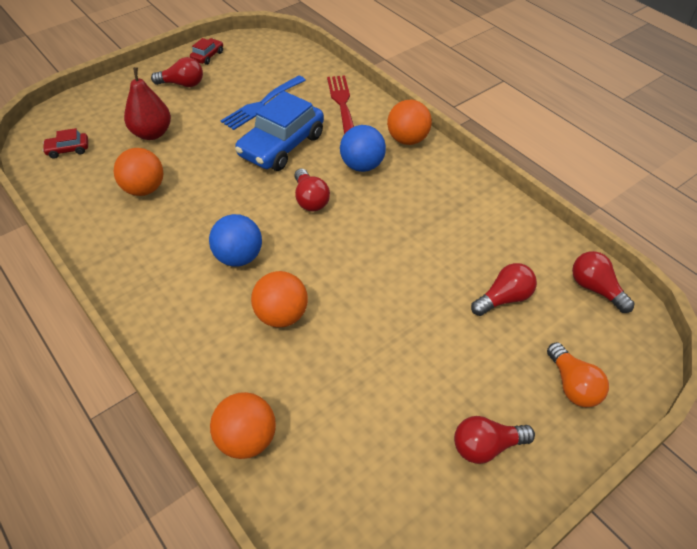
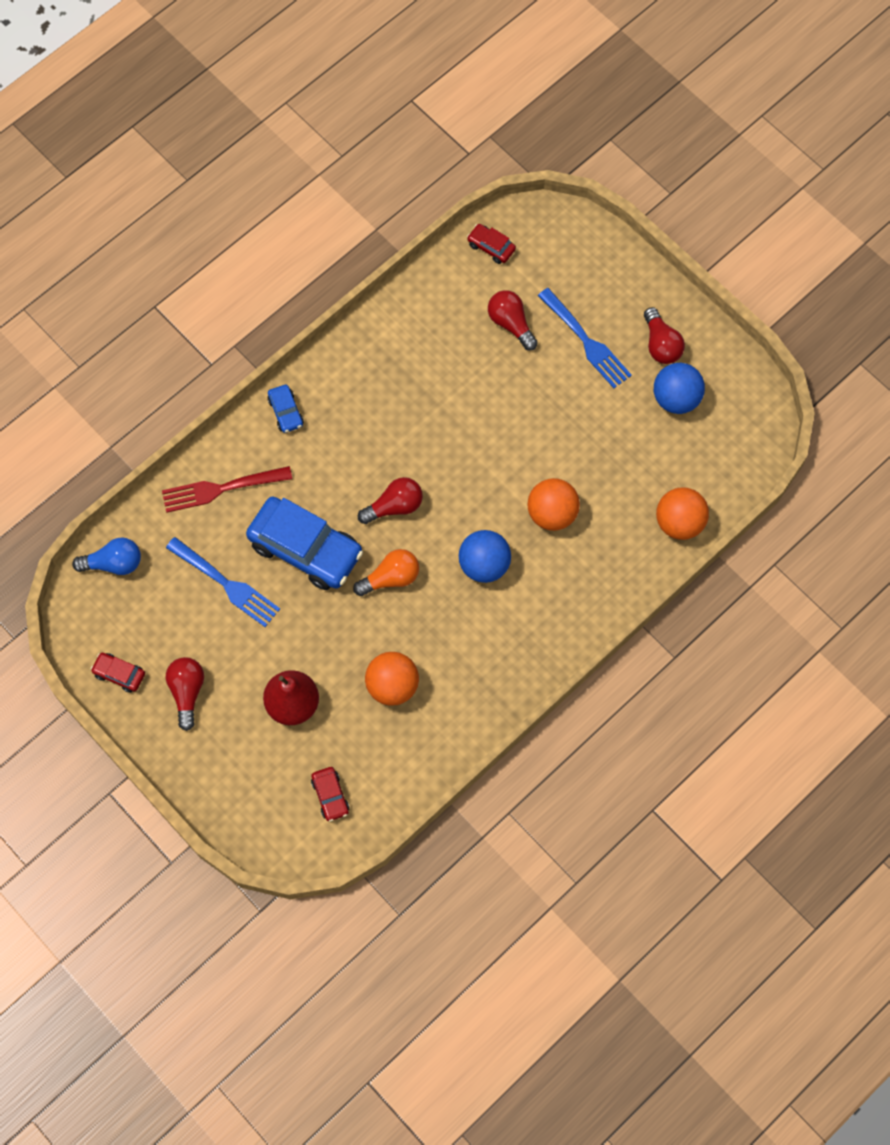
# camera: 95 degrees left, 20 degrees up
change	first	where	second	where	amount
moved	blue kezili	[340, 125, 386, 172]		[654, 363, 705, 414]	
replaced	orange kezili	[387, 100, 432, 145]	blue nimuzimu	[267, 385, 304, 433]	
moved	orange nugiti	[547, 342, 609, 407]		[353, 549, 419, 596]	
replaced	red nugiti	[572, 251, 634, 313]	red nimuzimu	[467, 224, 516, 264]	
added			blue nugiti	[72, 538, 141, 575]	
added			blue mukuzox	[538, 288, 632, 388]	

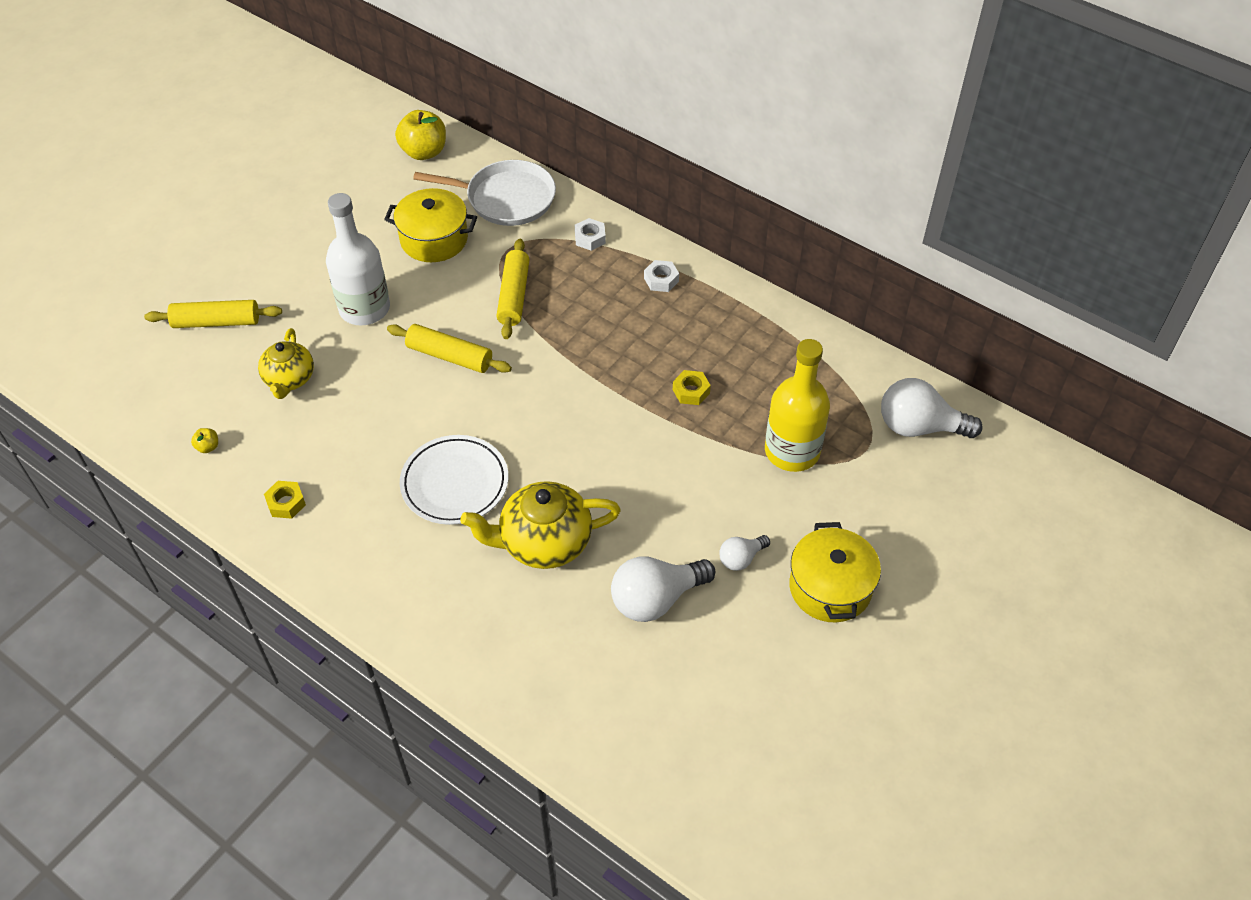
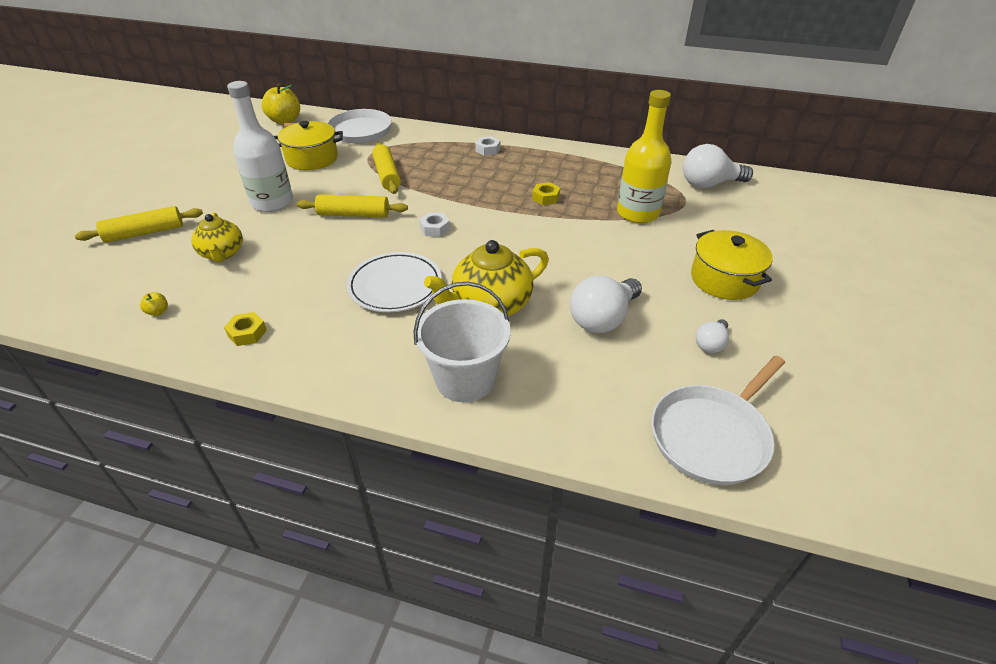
# camera: 20 degrees left, 10 degrees down
change	first	where	second	where	amount
moved	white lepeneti	[575, 218, 606, 251]		[419, 212, 450, 237]	
moved	white nugiti	[720, 535, 770, 571]		[696, 319, 729, 353]	
added			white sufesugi	[414, 282, 511, 402]	
added			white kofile	[651, 356, 785, 485]	

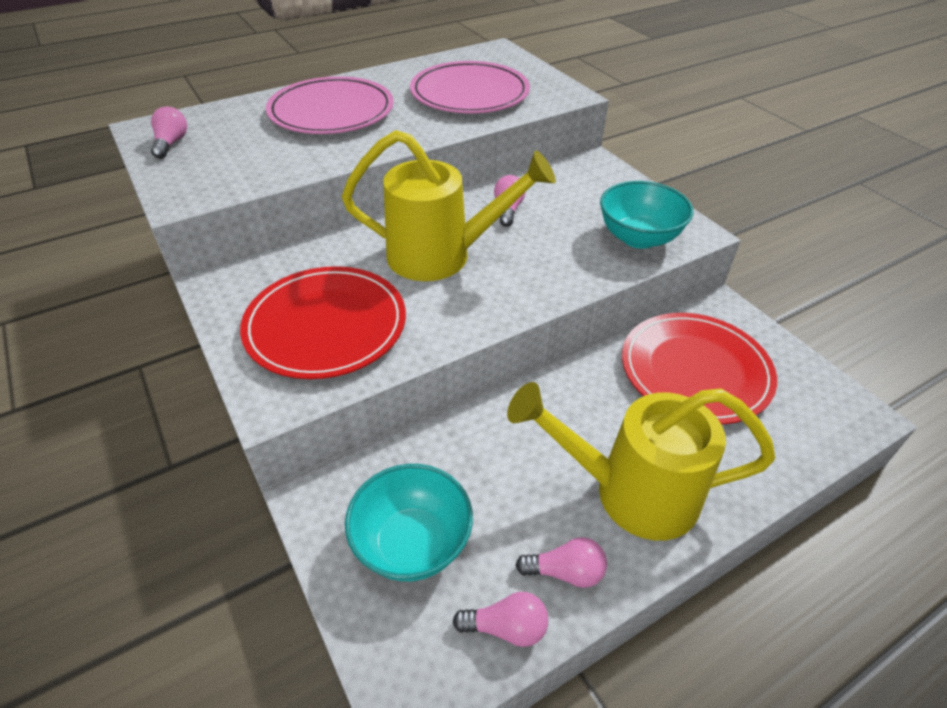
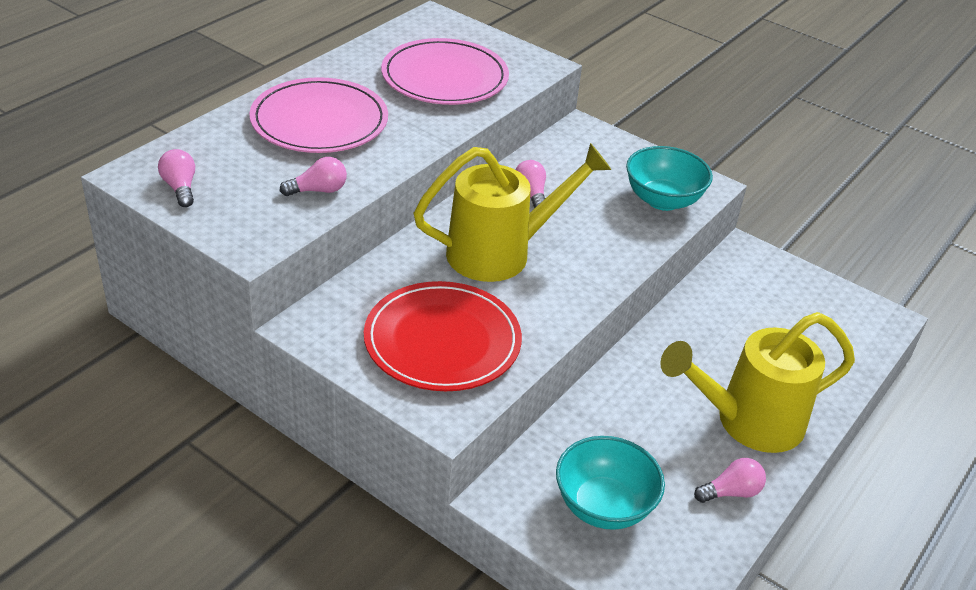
# camera: 25 degrees left, 5 degrees down
change	first	where	second	where	amount
moved	pink nugiti	[453, 592, 548, 647]		[280, 157, 347, 196]	
removed	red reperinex	[622, 313, 777, 424]			

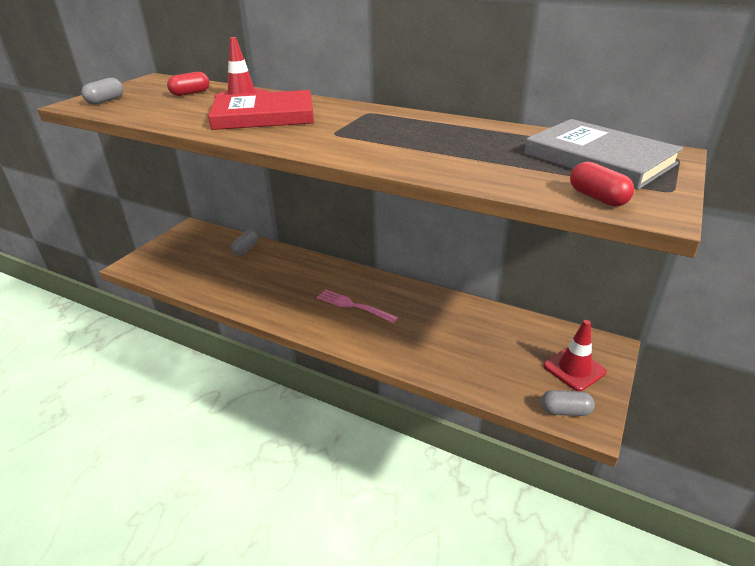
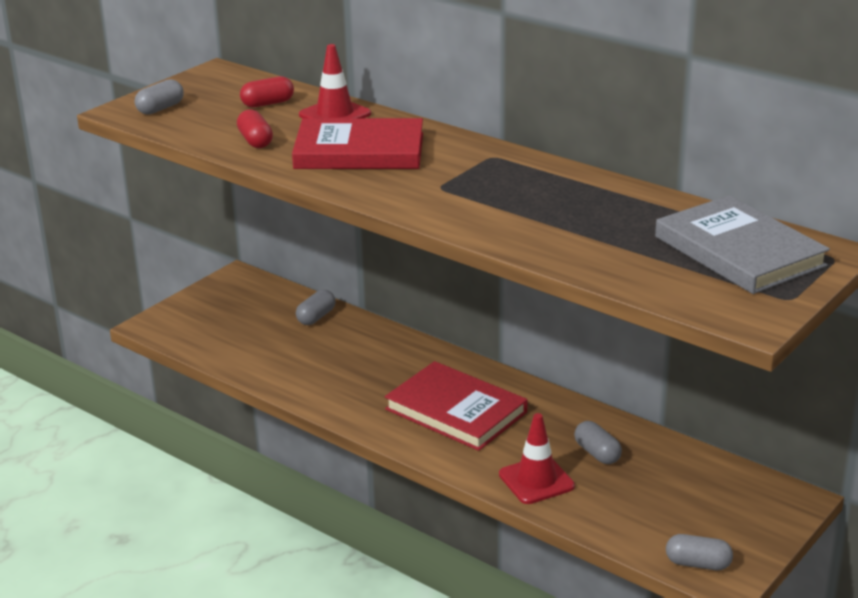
# camera: 10 degrees right, 5 degrees down
change	first	where	second	where	amount
replaced	pink mukuzox	[317, 289, 399, 323]	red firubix	[385, 361, 527, 451]	
moved	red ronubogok	[544, 320, 607, 391]		[499, 413, 575, 504]	
moved	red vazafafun	[570, 162, 634, 207]		[237, 109, 273, 148]	
added			grey vazafafun	[574, 421, 622, 464]	

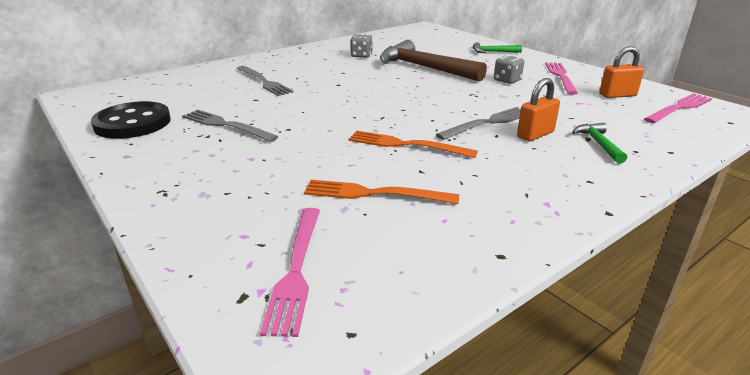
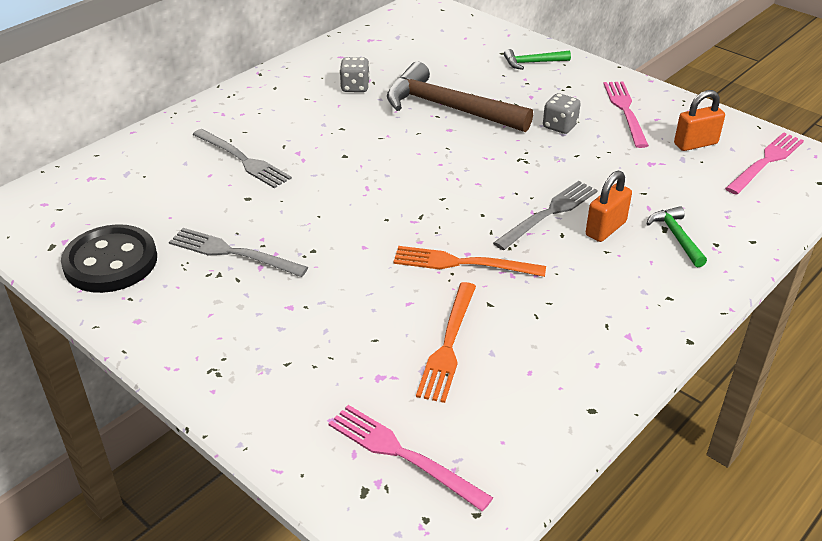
# camera: 10 degrees left, 10 degrees up
change	first	where	second	where	amount
turned	pink mukuzox	[260, 208, 320, 337]		[328, 405, 493, 511]	135 degrees clockwise
turned	orange mukuzox	[304, 180, 459, 204]		[416, 282, 476, 403]	75 degrees counterclockwise

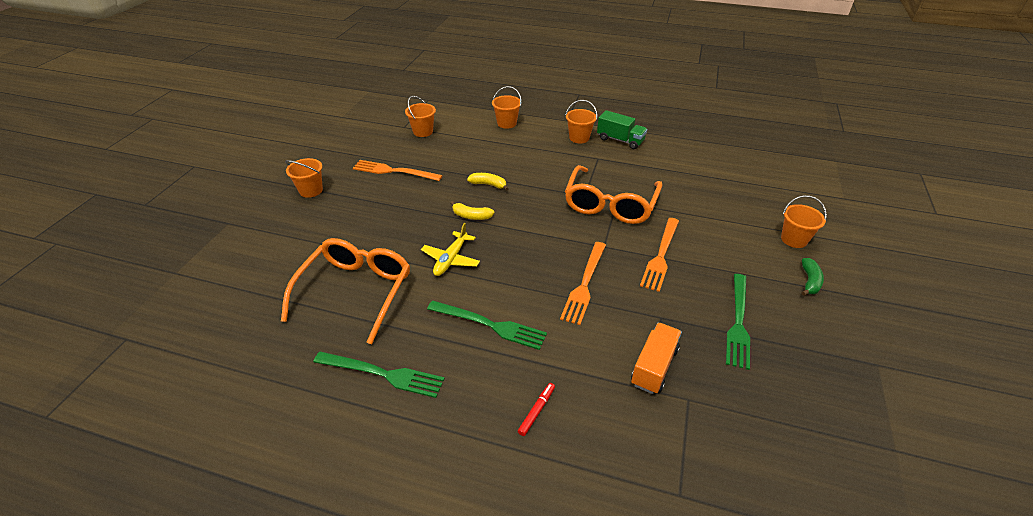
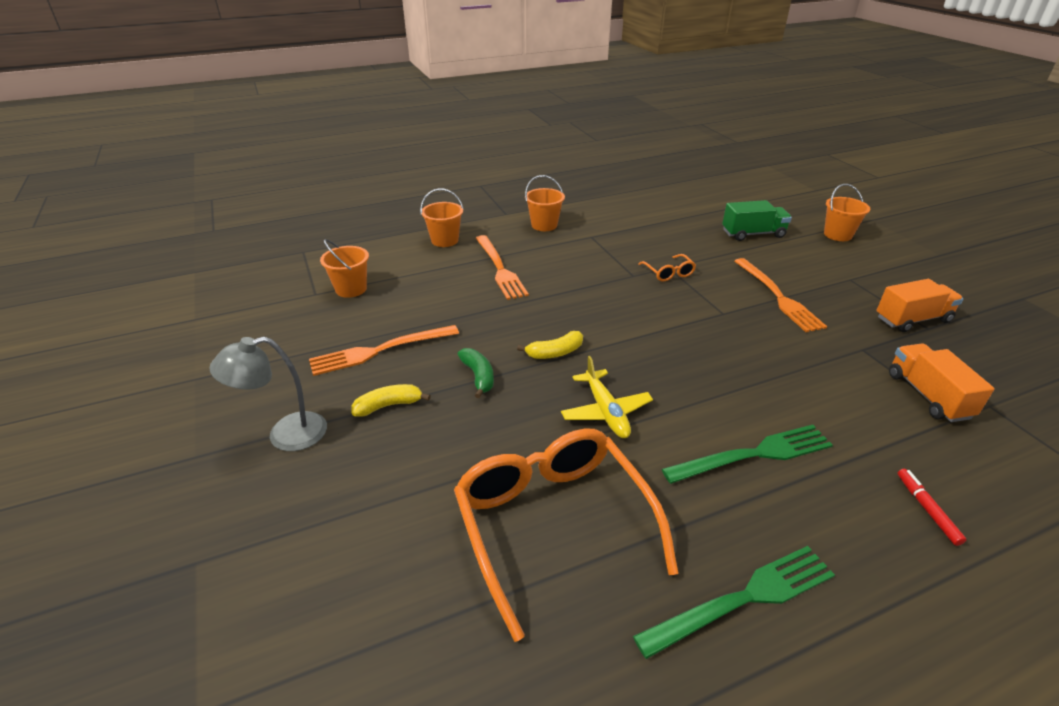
# camera: 40 degrees left, 5 degrees down
change	first	where	second	where	amount
replaced	orange sufesugi	[285, 158, 323, 198]	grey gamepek	[209, 337, 327, 451]	
moved	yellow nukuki	[467, 173, 509, 191]		[352, 384, 431, 417]	
moved	orange mukuzox	[560, 242, 606, 325]		[476, 235, 529, 300]	
resized	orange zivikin	[565, 165, 662, 224]		[638, 254, 696, 282]	x0.42
moved	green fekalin	[597, 110, 647, 149]		[722, 200, 792, 241]	
replaced	green mukuzox	[726, 274, 750, 370]	orange fekalin	[877, 279, 963, 332]	
moved	green nukuki	[802, 258, 824, 296]		[457, 348, 494, 398]	

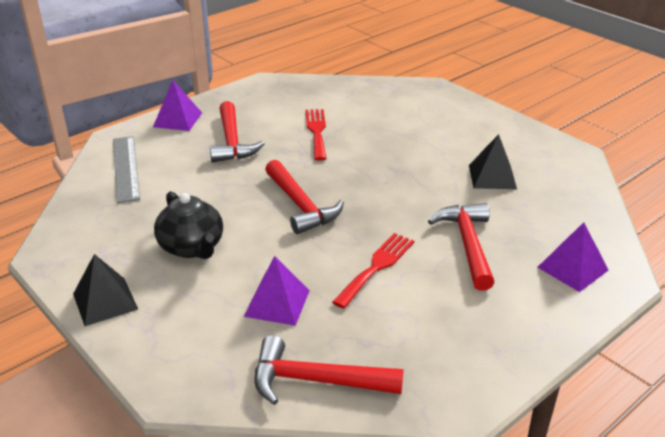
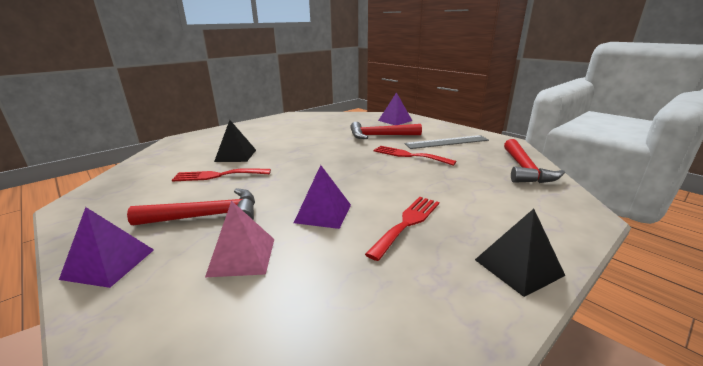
# camera: 90 degrees left, 10 degrees down
change	first	where	second	where	amount
moved	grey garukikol	[113, 136, 140, 203]		[405, 135, 489, 149]	
replaced	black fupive	[154, 191, 223, 259]	red mukuzox	[365, 197, 439, 261]	
moved	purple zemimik	[244, 256, 310, 326]		[294, 165, 351, 229]	
removed	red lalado	[265, 160, 344, 234]			
moved	black zemimik	[469, 134, 517, 189]		[214, 120, 256, 162]	
added			pink zemimik	[205, 200, 274, 277]	

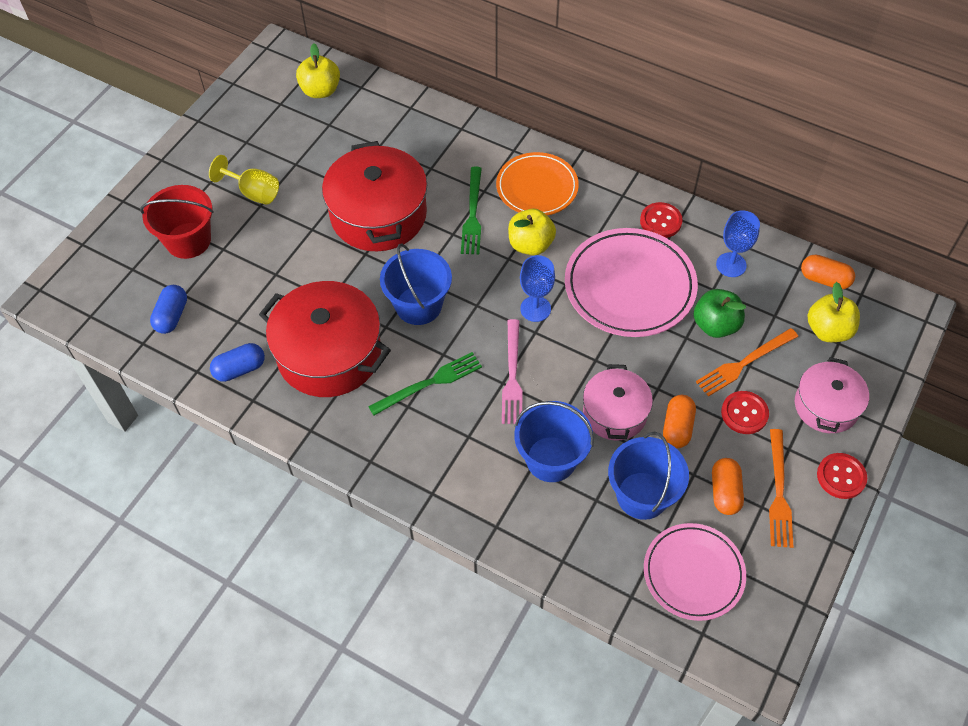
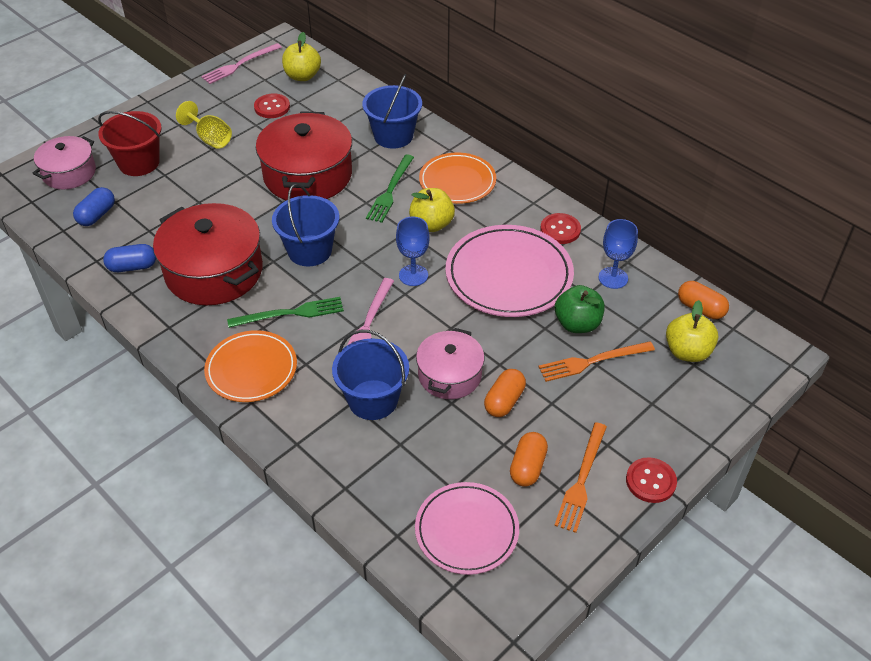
# camera: 15 degrees right, 10 degrees down
change	first	where	second	where	amount
moved	blue sufesugi	[608, 432, 689, 520]		[363, 74, 422, 149]	
moved	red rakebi	[721, 391, 769, 434]		[254, 93, 290, 118]	
moved	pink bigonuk	[795, 357, 869, 433]		[33, 136, 96, 189]	
added			pink mukuzox	[201, 43, 282, 84]	
added			orange reperinex	[204, 330, 297, 402]	

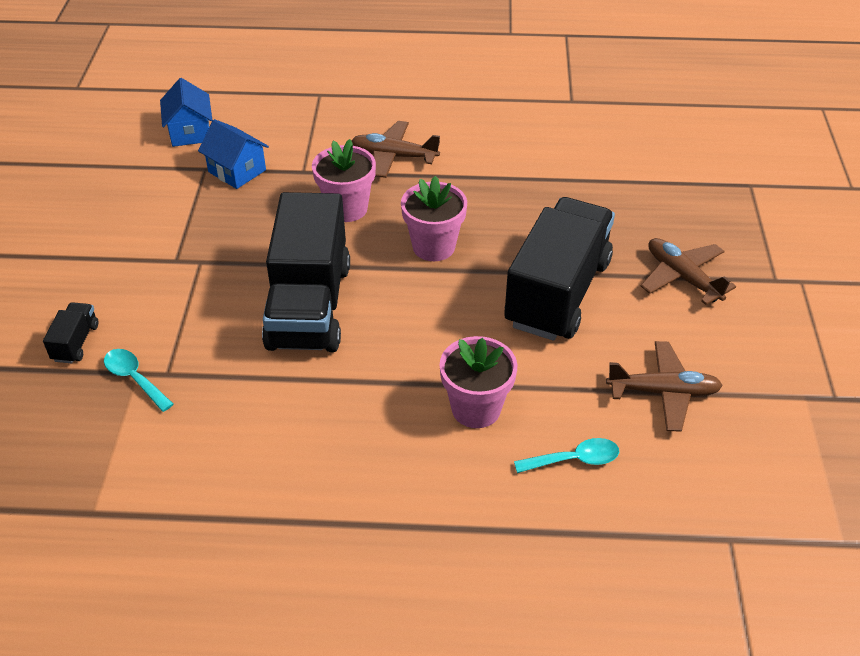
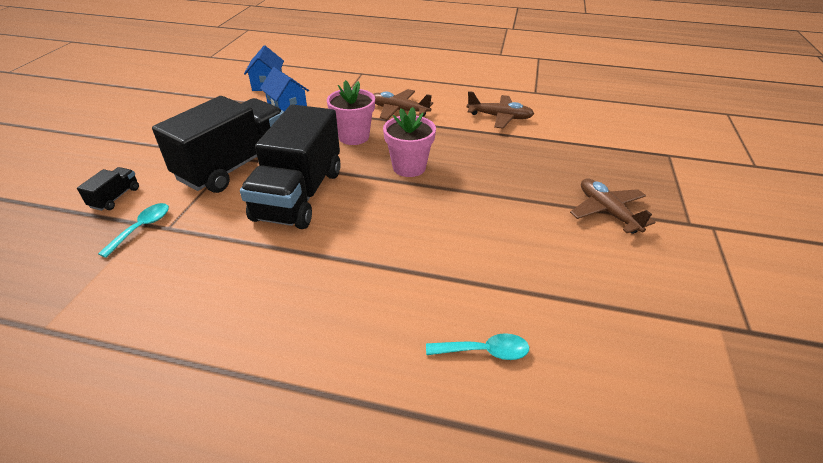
# camera: 10 degrees right, 5 degrees down
change	first	where	second	where	amount
turned	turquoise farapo	[104, 349, 174, 412]		[98, 203, 169, 258]	60 degrees clockwise
removed	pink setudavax	[439, 336, 517, 428]			
moved	black fekalin	[504, 197, 615, 341]		[152, 96, 284, 193]	
moved	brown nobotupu	[606, 341, 723, 432]		[467, 91, 534, 129]	

